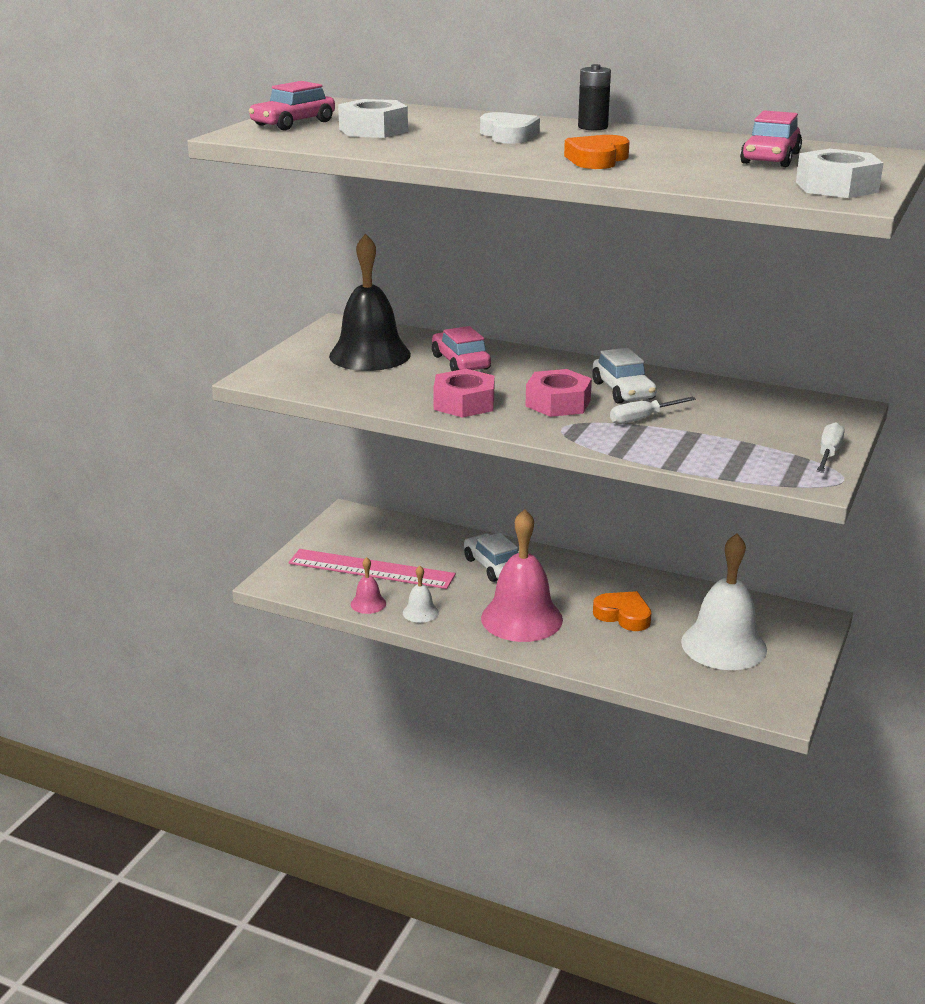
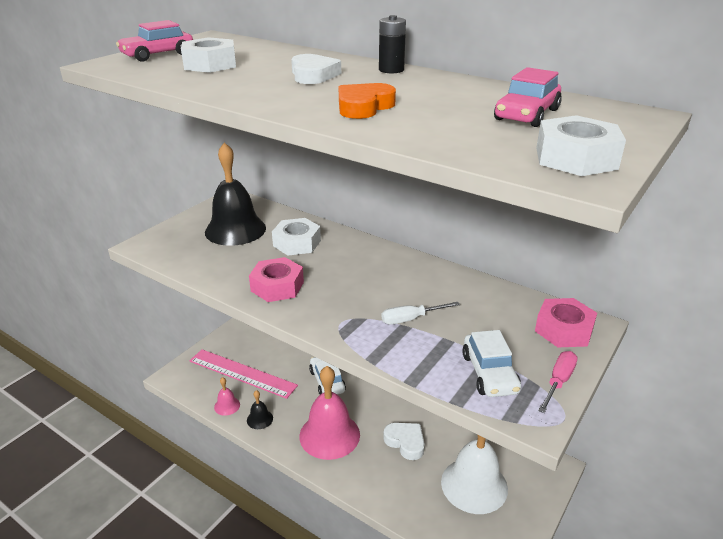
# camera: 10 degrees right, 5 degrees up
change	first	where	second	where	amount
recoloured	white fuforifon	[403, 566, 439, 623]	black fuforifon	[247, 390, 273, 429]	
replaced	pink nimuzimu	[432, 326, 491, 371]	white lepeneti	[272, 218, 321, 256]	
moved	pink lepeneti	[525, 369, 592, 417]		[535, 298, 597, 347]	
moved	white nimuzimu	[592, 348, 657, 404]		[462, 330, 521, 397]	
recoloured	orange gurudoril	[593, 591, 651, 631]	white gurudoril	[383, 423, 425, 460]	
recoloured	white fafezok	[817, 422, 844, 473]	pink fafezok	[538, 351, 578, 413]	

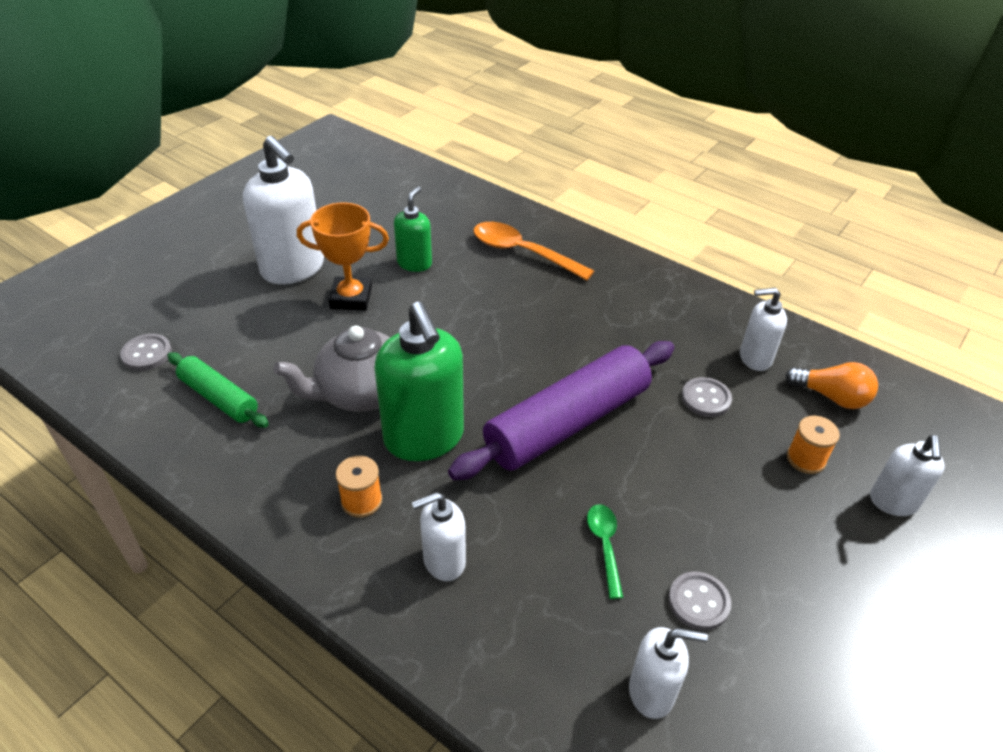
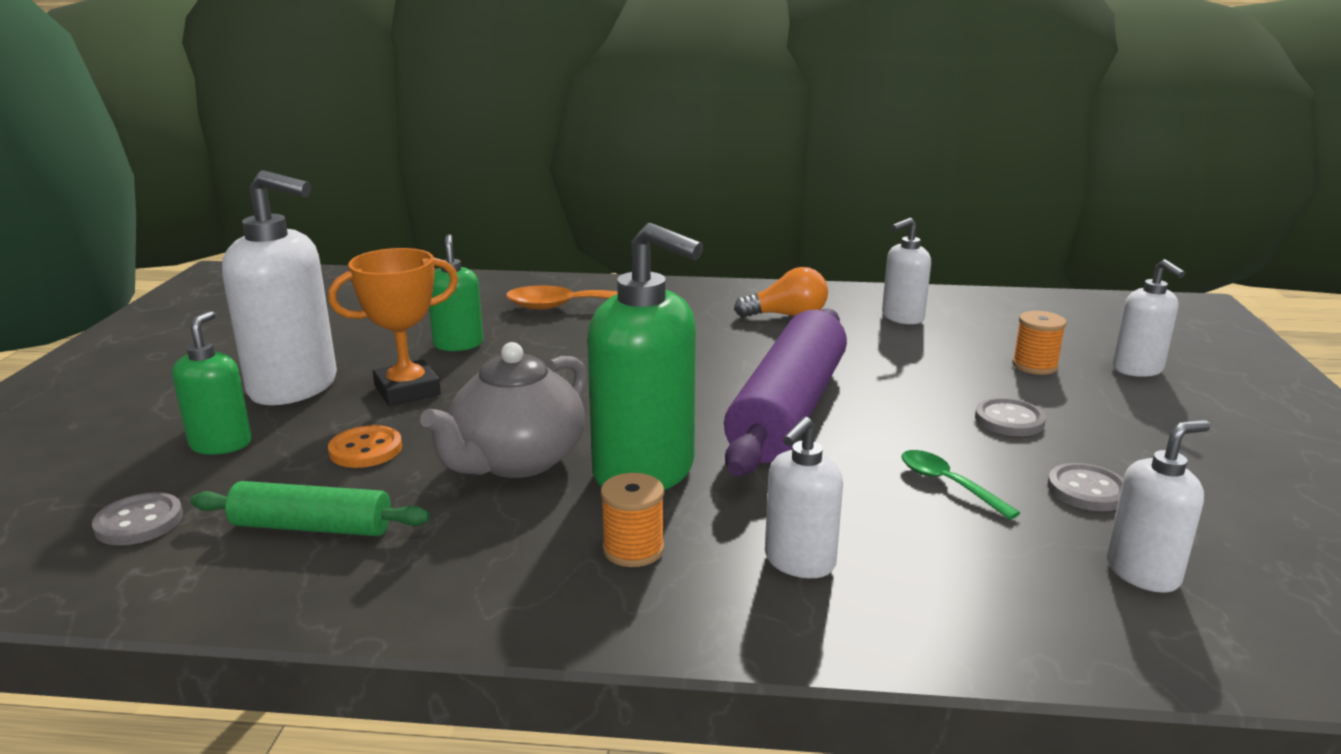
# camera: 30 degrees left, 20 degrees down
change	first	where	second	where	amount
moved	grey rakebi	[682, 377, 732, 417]		[975, 398, 1046, 436]	
moved	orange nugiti	[785, 362, 878, 409]		[734, 267, 828, 318]	
added			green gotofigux	[172, 310, 252, 455]	
added			orange rakebi	[328, 425, 402, 468]	

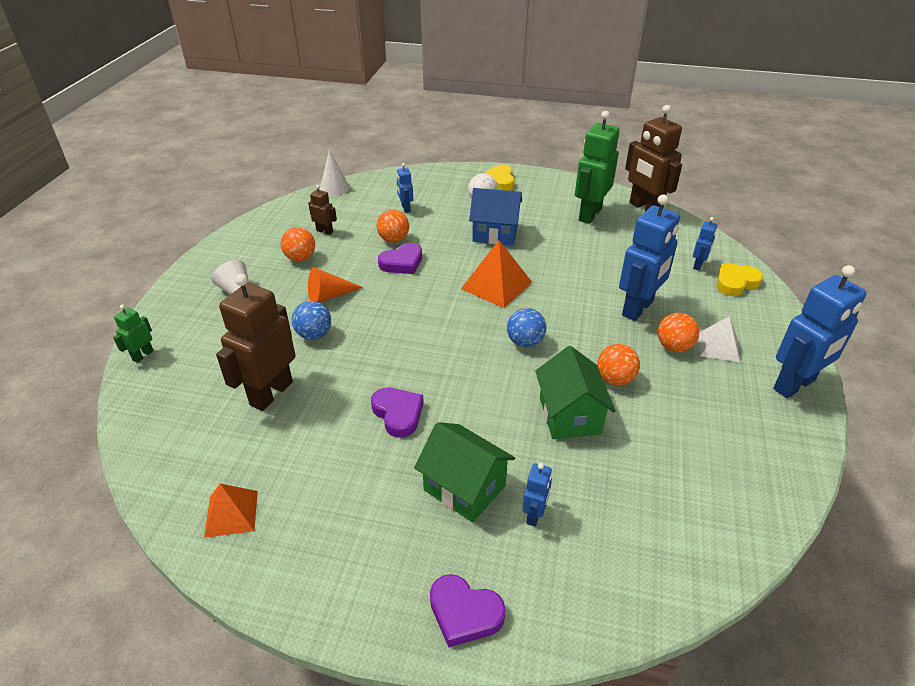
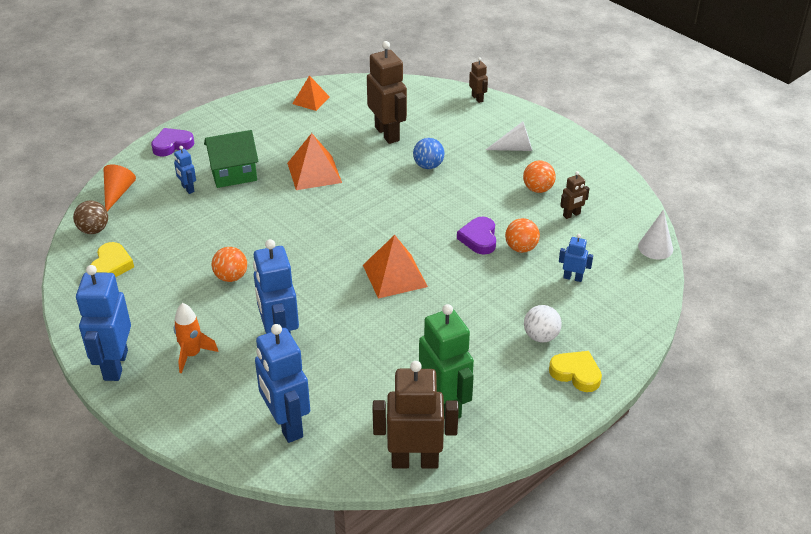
# camera: 125 degrees right, 0 degrees up
change	first	where	second	where	amount
recoloured	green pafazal	[113, 304, 154, 363]	brown pafazal	[469, 57, 488, 103]	
moved	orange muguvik	[308, 267, 363, 303]		[103, 165, 136, 211]	
replaced	purple gurudoril	[371, 388, 424, 438]	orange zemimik	[287, 133, 342, 190]	
removed	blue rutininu	[469, 188, 522, 245]			
removed	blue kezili	[507, 308, 546, 347]			
removed	green rutininu	[535, 346, 616, 439]			
removed	orange kezili	[658, 313, 699, 352]			
resized	blue pafazal	[693, 217, 717, 270]		[255, 324, 310, 443]	x2.13
replaced	white zemimik	[699, 316, 740, 362]	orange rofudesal	[174, 303, 218, 374]	
moved	yellow gurudoril	[716, 263, 763, 296]		[90, 242, 134, 277]	
added			brown kezili	[73, 201, 108, 234]	

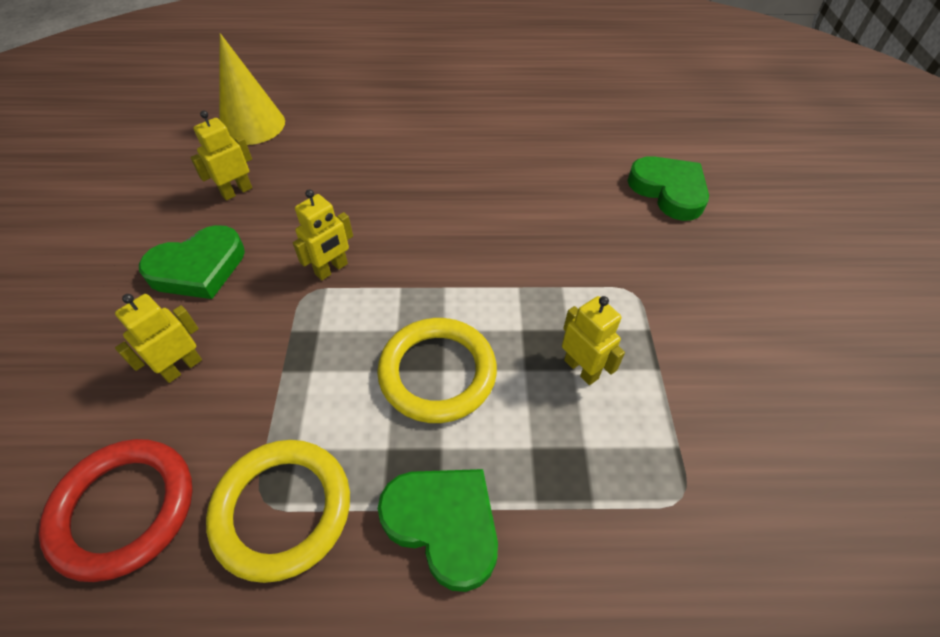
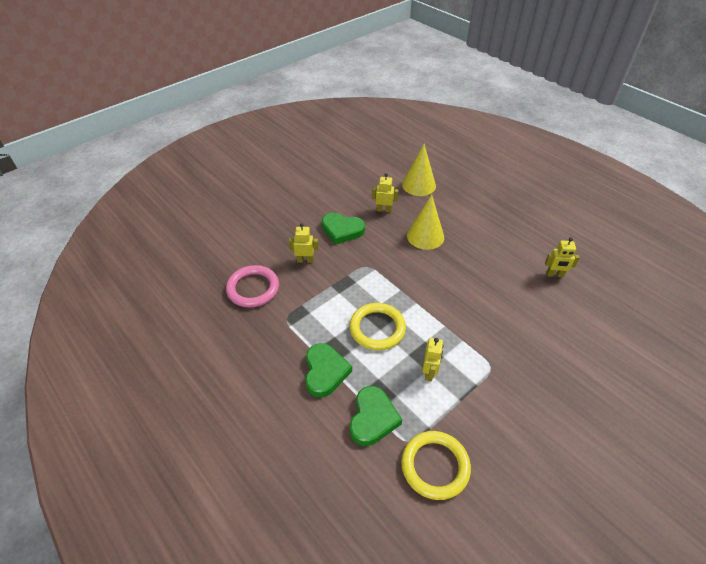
# camera: 50 degrees right, 5 degrees down
change	first	where	second	where	amount
recoloured	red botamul	[39, 439, 193, 582]	pink botamul	[226, 265, 279, 307]	
moved	yellow botamul	[206, 440, 350, 583]		[401, 431, 471, 500]	
moved	yellow pafazal	[293, 189, 353, 280]		[545, 238, 580, 277]	
moved	green gurudoril	[627, 156, 709, 221]		[350, 386, 402, 446]	
added			yellow muguvik	[407, 194, 444, 250]	

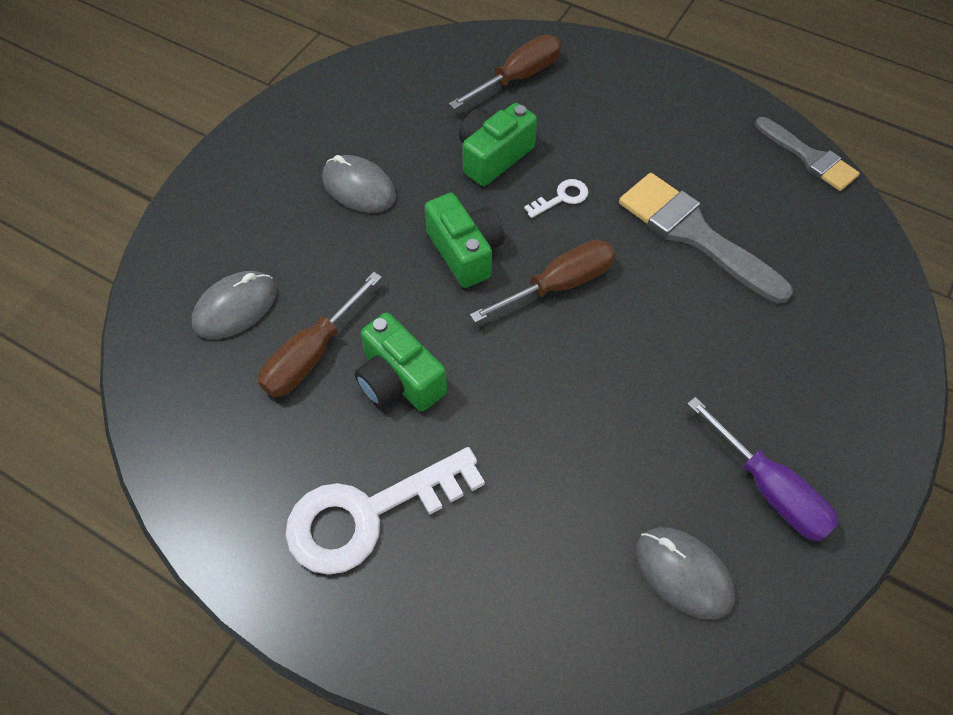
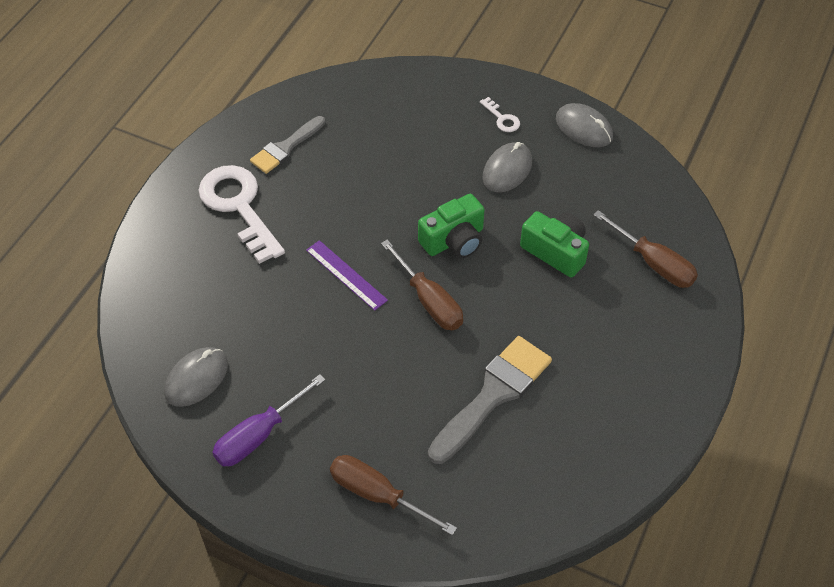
# camera: 85 degrees right, 5 degrees down
change	first	where	second	where	amount
moved	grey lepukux	[192, 271, 277, 339]		[556, 103, 613, 147]	
moved	brown fafezok	[258, 272, 382, 397]		[330, 455, 457, 535]	
removed	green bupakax	[354, 313, 447, 412]			
moved	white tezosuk	[524, 179, 589, 218]		[480, 97, 520, 132]	
moved	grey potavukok	[755, 117, 860, 191]		[250, 116, 325, 174]	
added			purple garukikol	[306, 240, 388, 311]	

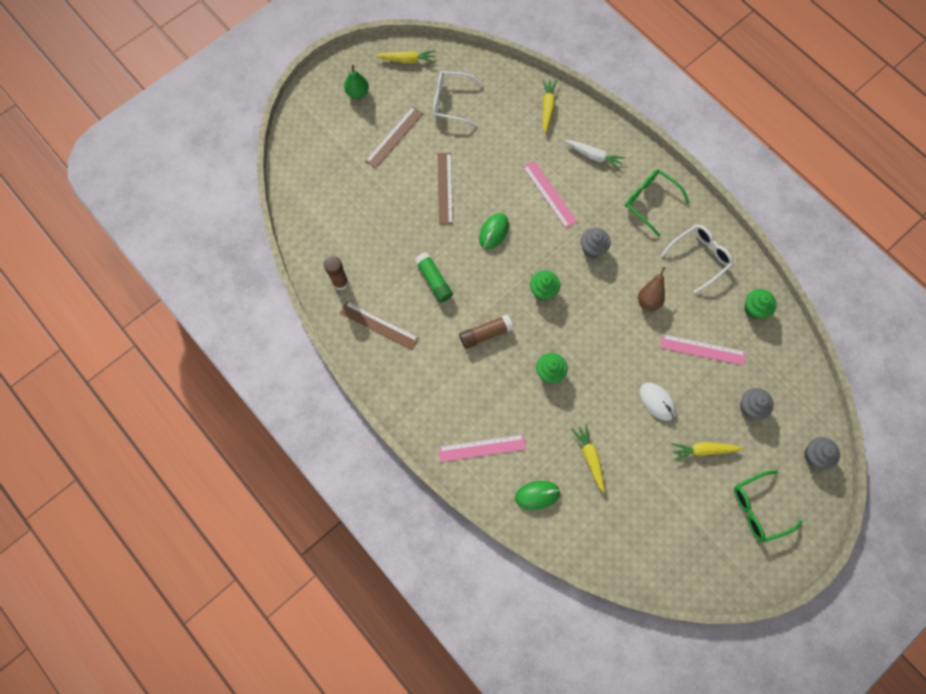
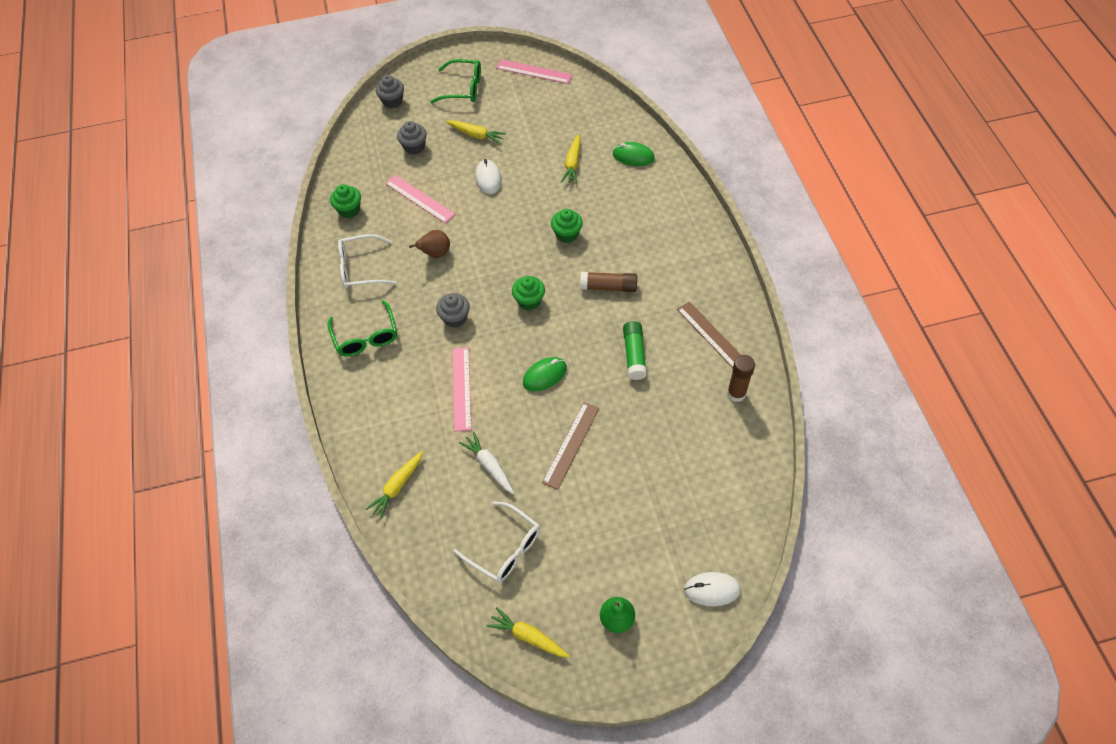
# camera: 150 degrees left, 15 degrees down
change	first	where	second	where	amount
removed	brown garukikol	[365, 106, 423, 168]			
moved	pink garukikol	[438, 434, 526, 462]		[496, 59, 573, 84]	
moved	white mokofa	[565, 140, 625, 170]		[459, 432, 514, 494]	
added			white lepukux	[684, 572, 741, 606]	

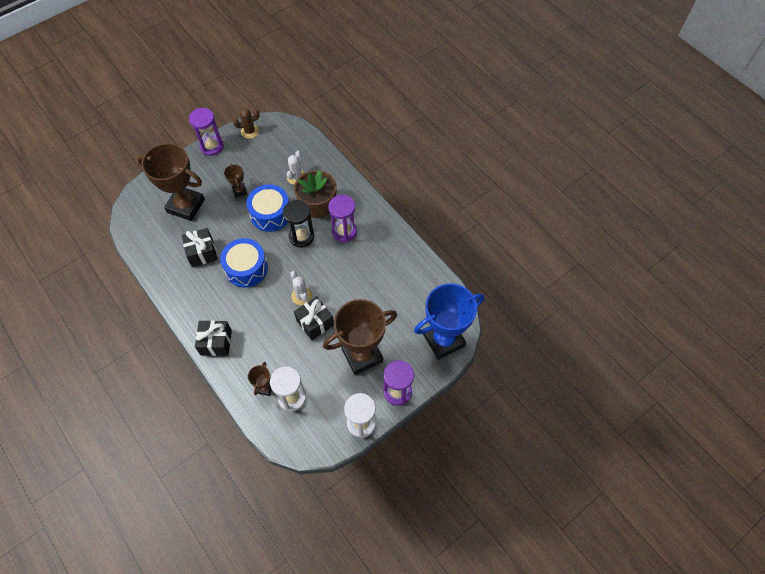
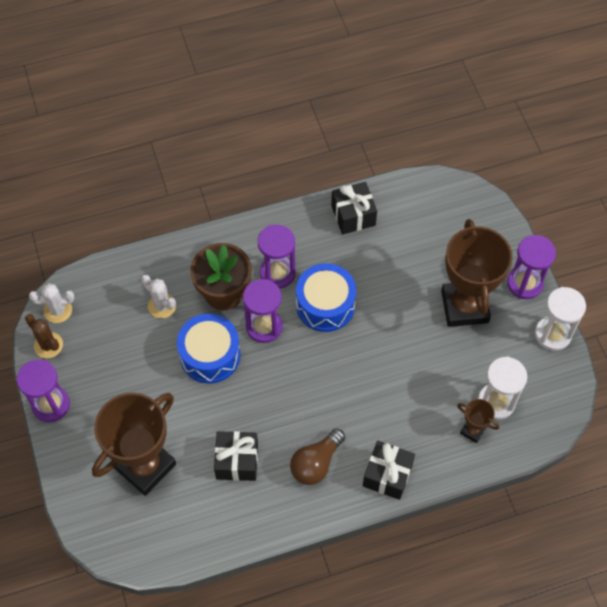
# camera: 70 degrees left, 0 degrees up
change	first	where	second	where	amount
moved	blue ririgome	[220, 238, 268, 288]		[296, 263, 356, 332]	
removed	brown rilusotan	[224, 164, 247, 198]			
turned	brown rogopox	[233, 108, 260, 139]		[25, 314, 63, 358]	45 degrees counterclockwise
recoloured	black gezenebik	[283, 200, 314, 248]	purple gezenebik	[243, 279, 283, 343]	
moved	white rogopox	[290, 271, 312, 305]		[29, 283, 74, 323]	
moved	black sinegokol	[294, 296, 334, 340]		[331, 182, 377, 234]	
removed	blue rilusotan	[414, 283, 484, 360]			
added			brown nugiti	[290, 428, 345, 485]	

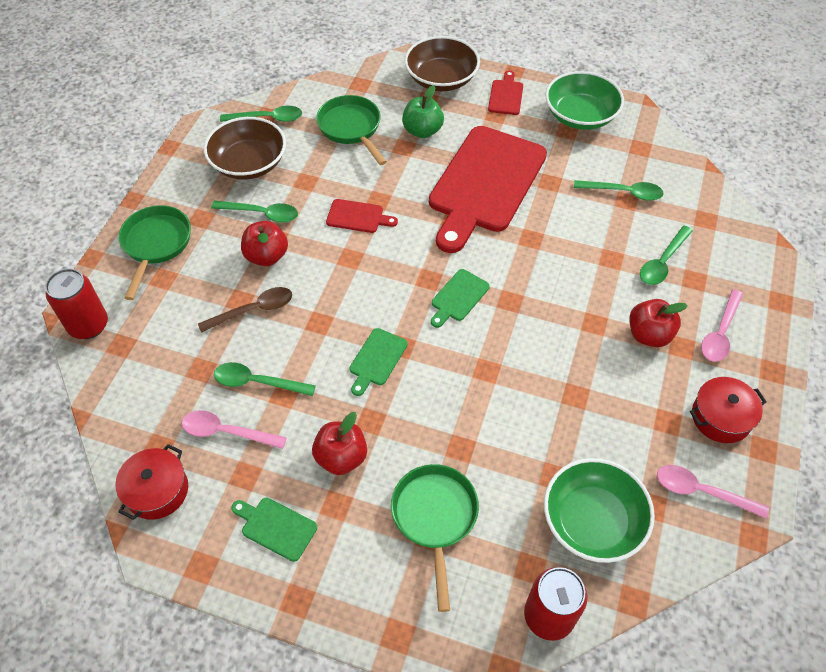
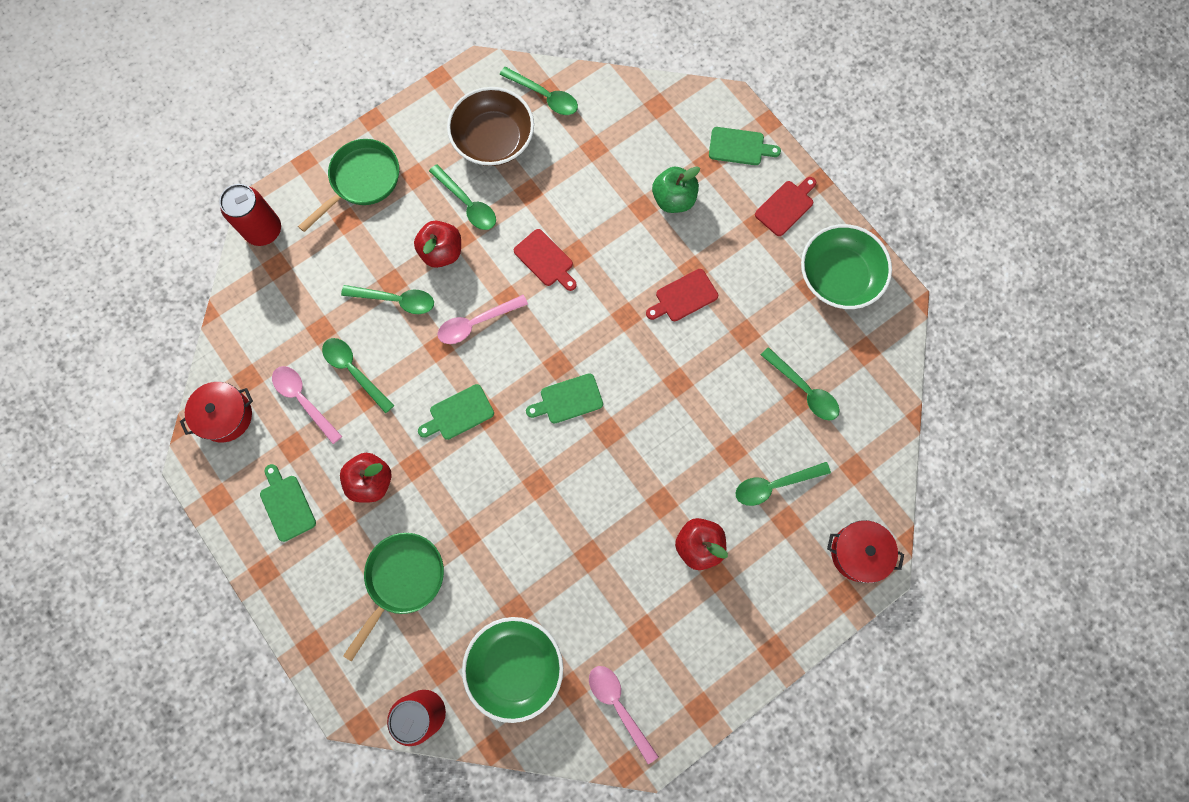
# camera: 35 degrees right, 20 degrees up
change	first	where	second	where	amount
recoloured	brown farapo	[198, 287, 292, 333]	green farapo	[341, 285, 434, 314]	
removed	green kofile	[316, 95, 387, 165]			
replaced	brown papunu	[404, 36, 480, 91]	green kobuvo	[709, 127, 781, 165]	
resized	red kobuvo	[429, 126, 547, 253]		[646, 269, 718, 321]	x0.41
moved	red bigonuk	[690, 377, 767, 443]		[827, 520, 904, 583]	
moved	pink farapo	[701, 289, 743, 362]		[437, 295, 528, 344]	

